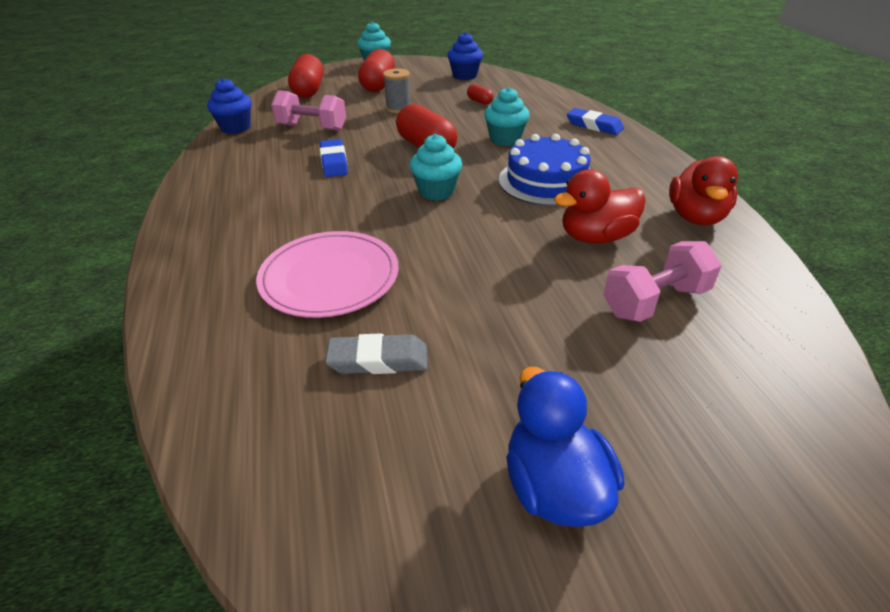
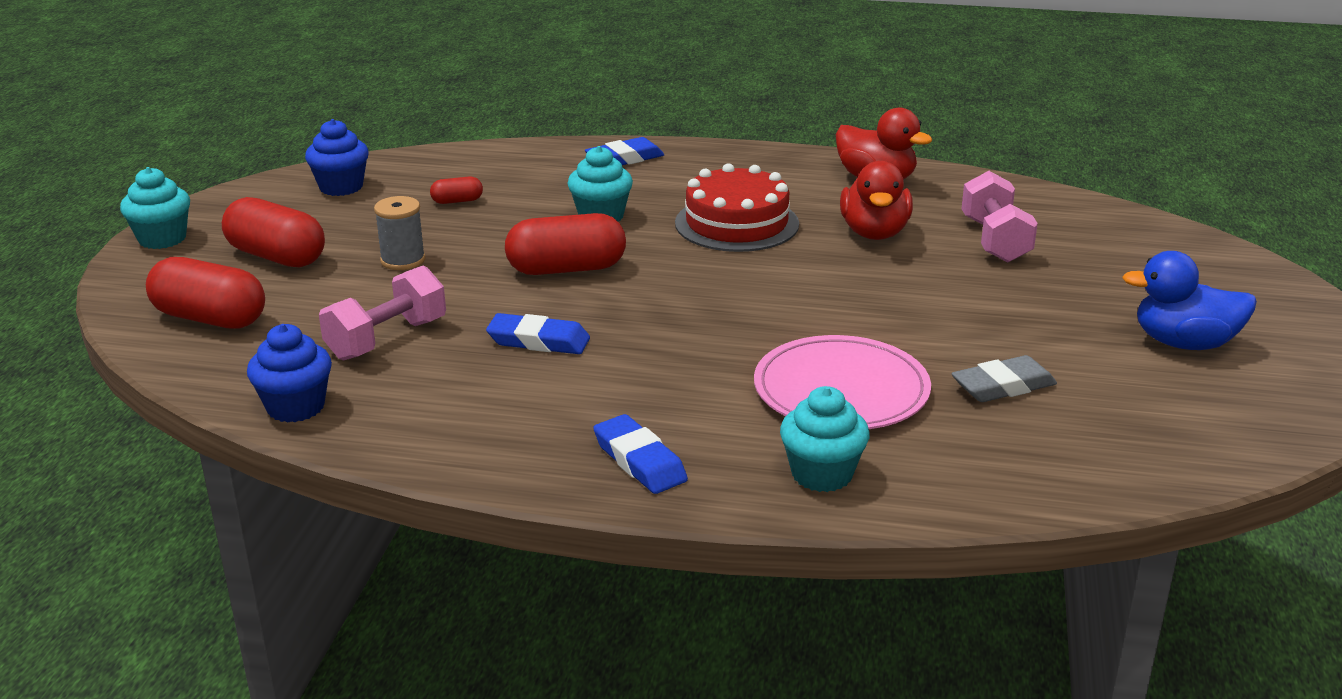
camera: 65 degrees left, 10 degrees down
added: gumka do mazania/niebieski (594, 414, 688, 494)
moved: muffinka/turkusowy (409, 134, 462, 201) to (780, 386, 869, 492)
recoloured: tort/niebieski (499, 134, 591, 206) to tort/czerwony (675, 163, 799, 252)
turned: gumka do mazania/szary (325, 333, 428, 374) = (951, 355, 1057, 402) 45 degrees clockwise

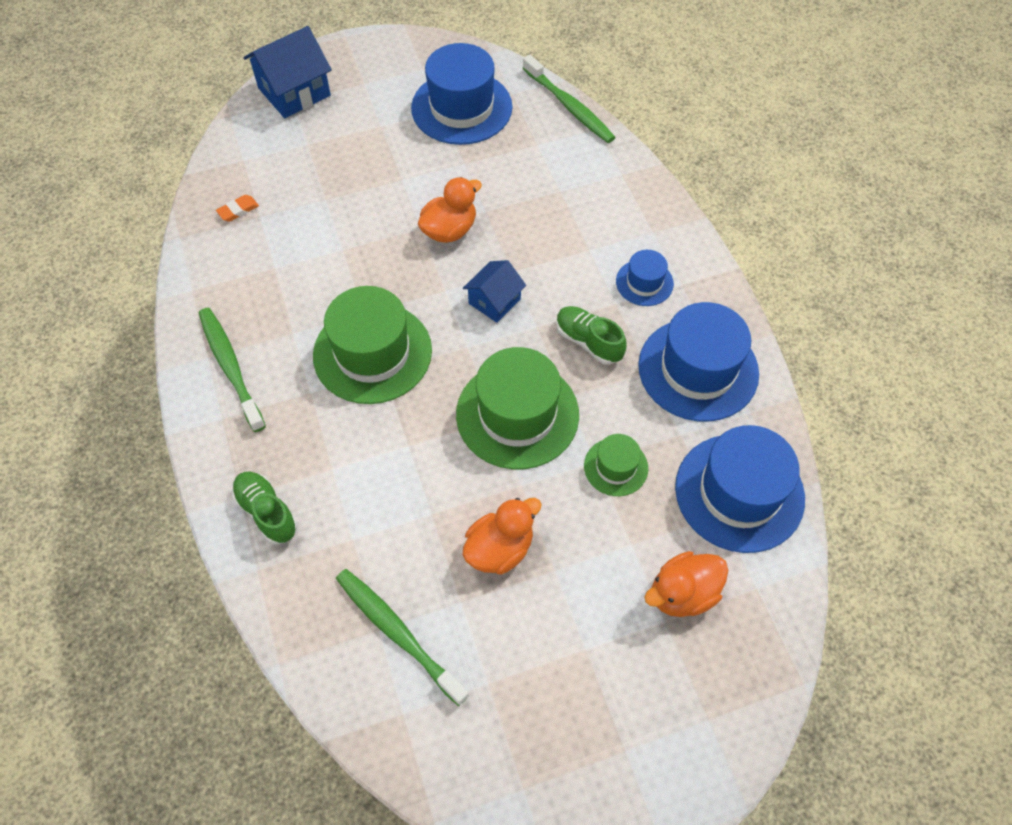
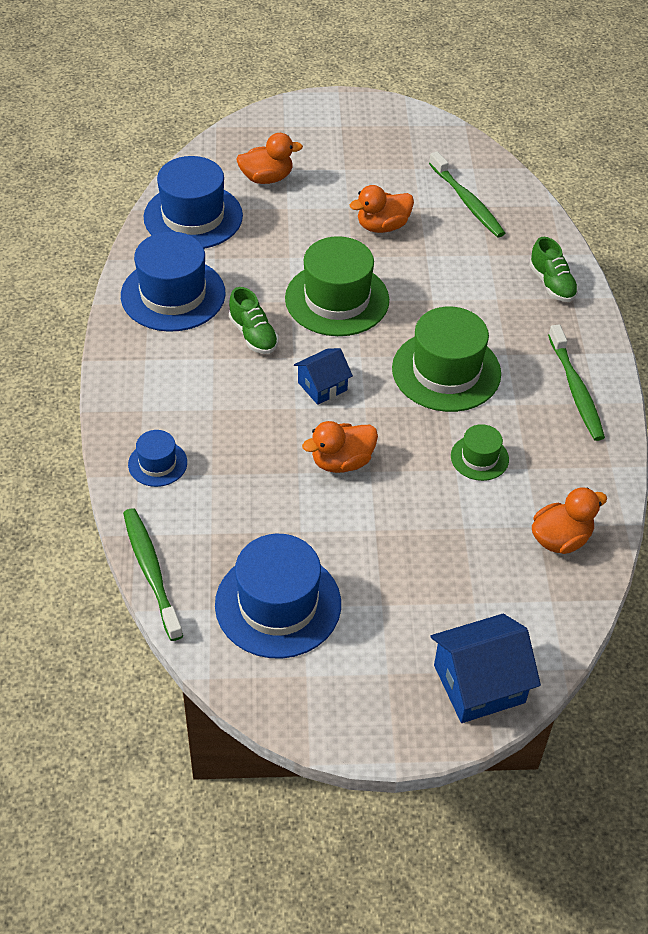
camera: 165 degrees left, 10 degrees down
moved: kapelusz/zielony (584, 434, 648, 496) to (451, 424, 509, 481); kapelusz/niebieski (616, 250, 674, 306) to (128, 430, 187, 487)
replaced: gumka do mazania/pomarańczowy (216, 195, 259, 222) to kaczka/pomarańczowy (532, 487, 607, 554)

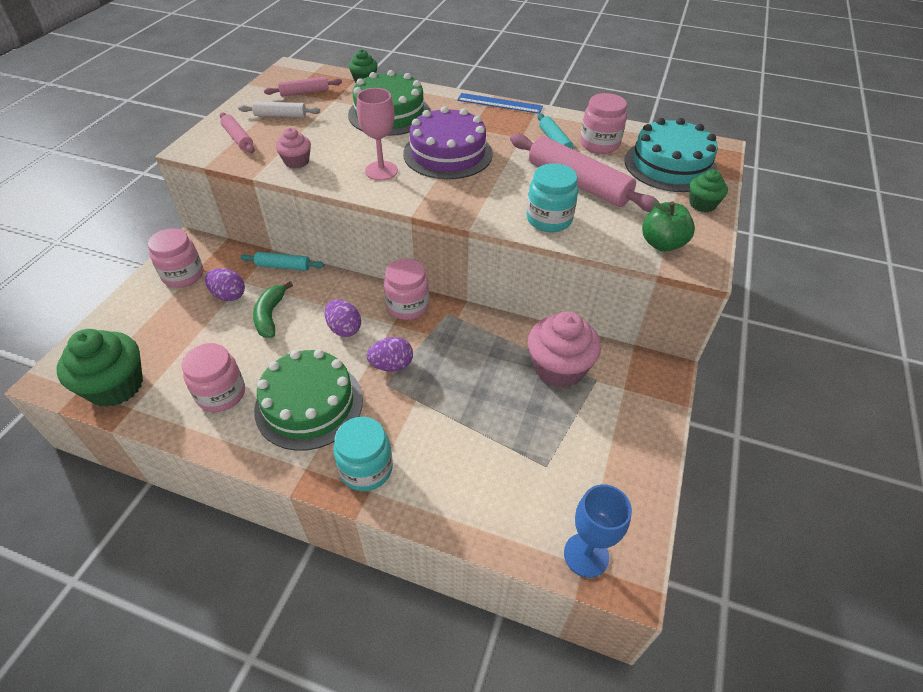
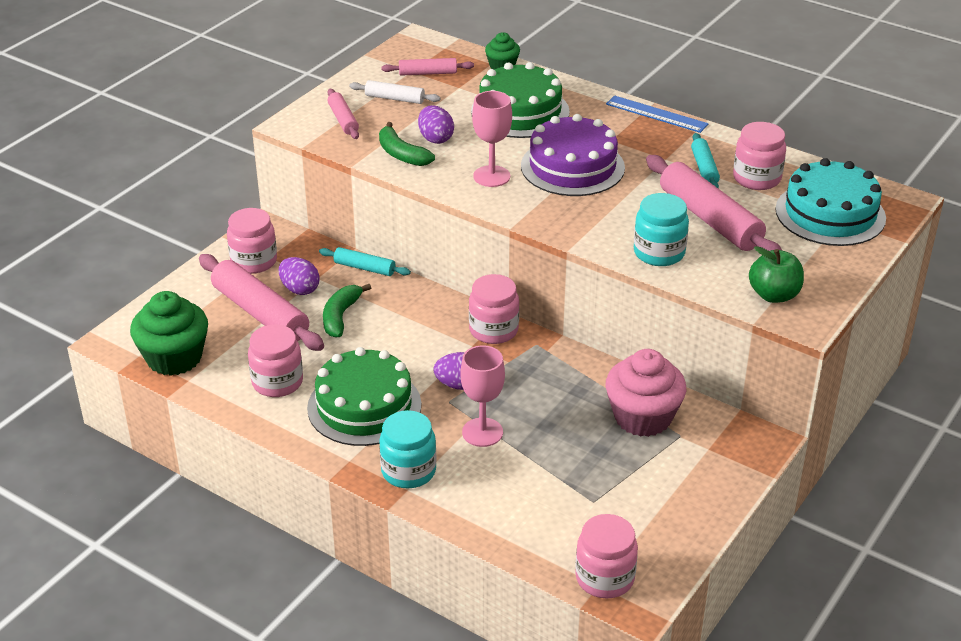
camera: 15 degrees right, 10 degrees down
removed: muffinka/zielony (689, 170, 728, 212)
added: wałek do ciasta/różowy (199, 254, 324, 351); kielich/różowy (461, 345, 505, 447)
moved: jajko/fioletowy (325, 299, 361, 337) to (418, 105, 454, 144)
replaced: muffinka/różowy (276, 128, 311, 168) to banan/zielony (379, 122, 435, 166); kielich/niebieski (564, 484, 632, 578) to słoik/różowy (575, 514, 638, 598)

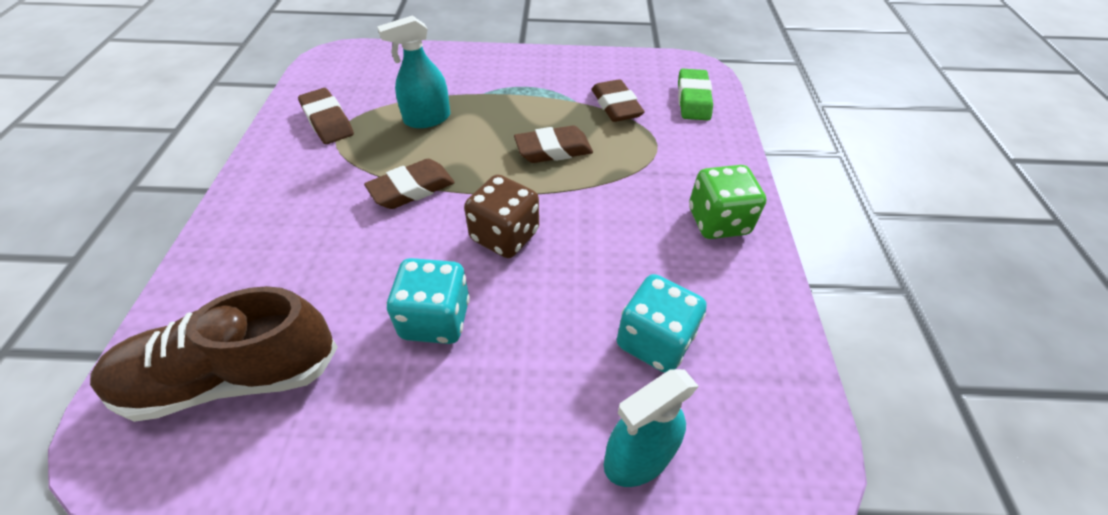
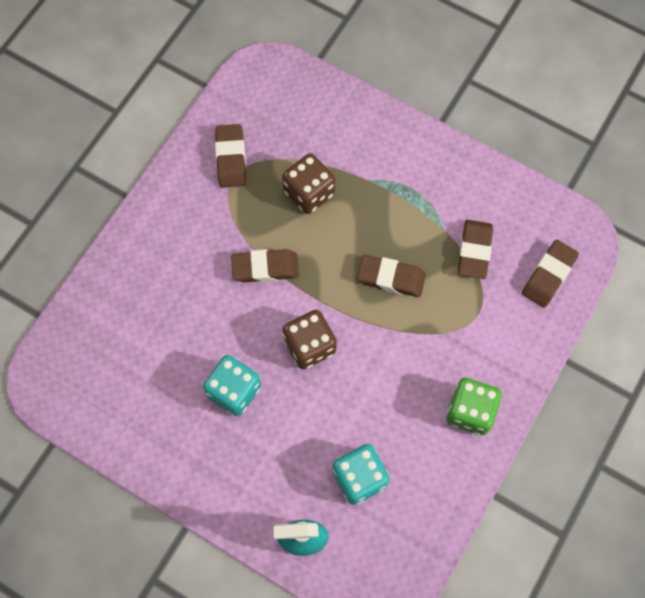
camera: 30 degrees right, 20 degrees up
removed: but/brązowy (90, 286, 338, 422)
replaced: spryskiwacz/turkusowy (377, 15, 450, 128) to kostka do gry/brązowy (282, 153, 335, 214)
recoloured: gumka do mazania/zielony (678, 69, 713, 120) to gumka do mazania/brązowy (522, 240, 579, 307)

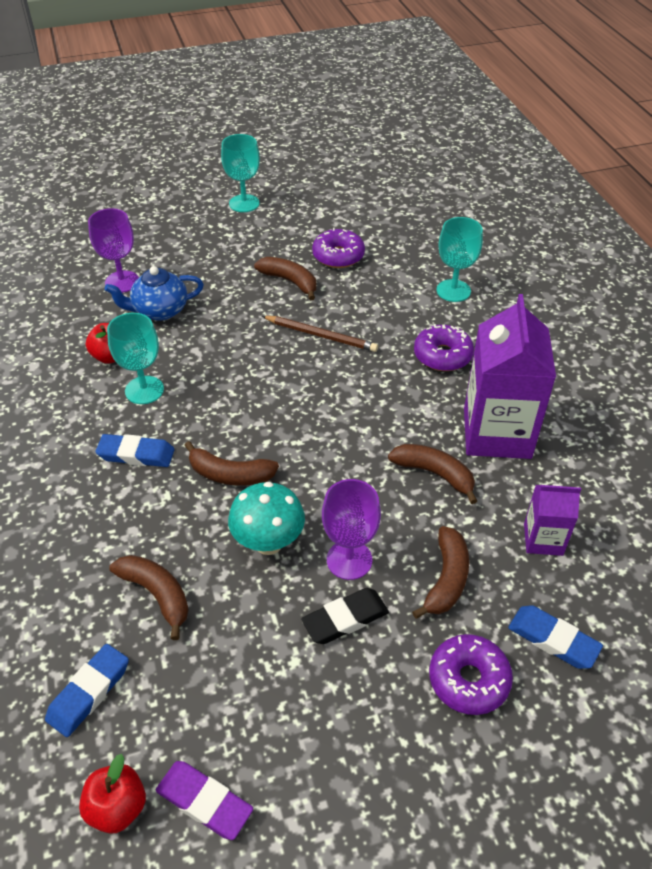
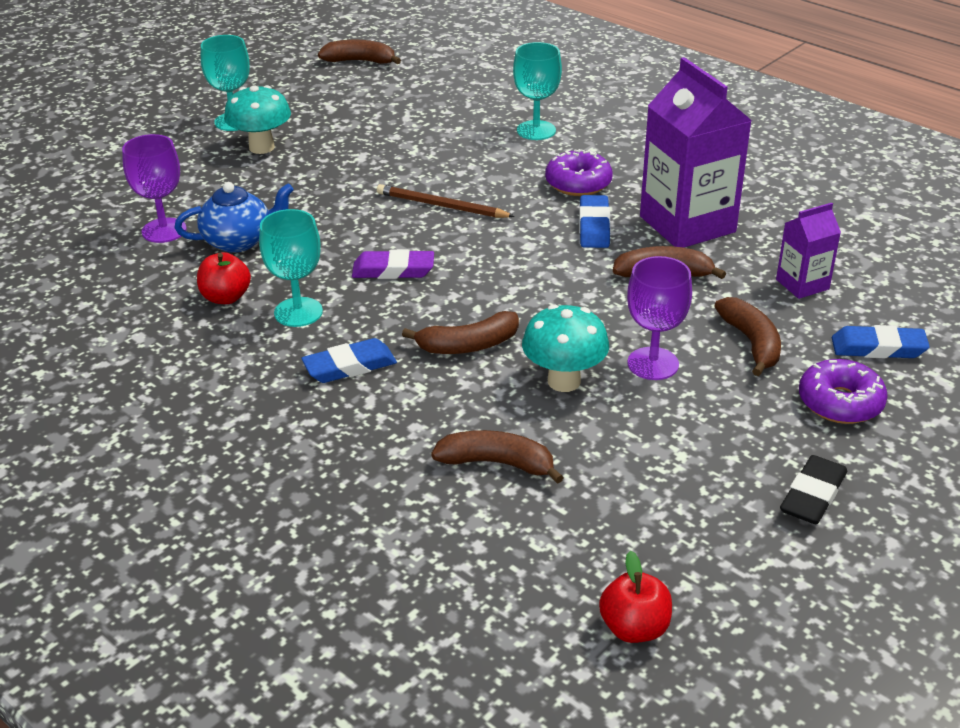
camera: 30 degrees left, 10 degrees down
removed: donut/fioletowy (312, 228, 365, 268)
added: grzyb/turkusowy (224, 85, 291, 154)
moved: gumka do mazania/niebieski (45, 644, 129, 737) to (579, 195, 610, 248); gumka do mazania/fioletowy (156, 761, 253, 840) to (352, 249, 434, 279); banan/brązowy (254, 257, 316, 301) to (318, 40, 401, 64); gumka do mazania/czarny (301, 588, 389, 644) to (780, 455, 847, 524)
turned: imbryk/niebieski (105, 266, 204, 321) = (174, 182, 294, 253) 150 degrees counterclockwise; ołówek/brązowy (262, 316, 378, 352) = (377, 184, 515, 218) 150 degrees counterclockwise

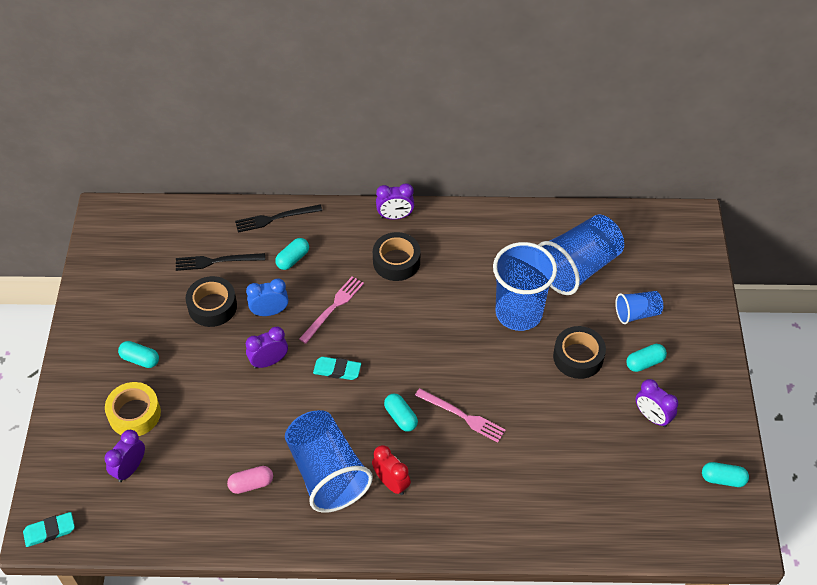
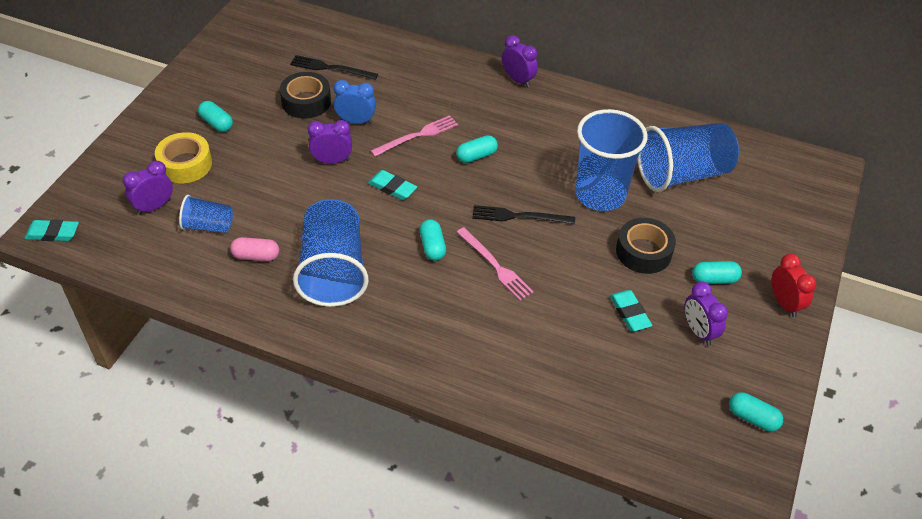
camera: 20 degrees right, 5 degrees down
removed: taśma klejąca/czarny (373, 232, 420, 281)
added: gumka do mazania/turkusowy (610, 290, 652, 331)
moved: widelec/czarny (235, 204, 322, 233) to (472, 205, 575, 224); kapsułka/turkusowy (275, 238, 309, 270) to (456, 135, 498, 163); budzik/czerwony (372, 445, 411, 495) to (772, 254, 816, 317); szklanka/niebieski (615, 291, 663, 324) to (179, 195, 233, 233)
turned: budzik/fioletowy (376, 183, 414, 219) = (502, 35, 538, 87) 150 degrees counterclockwise

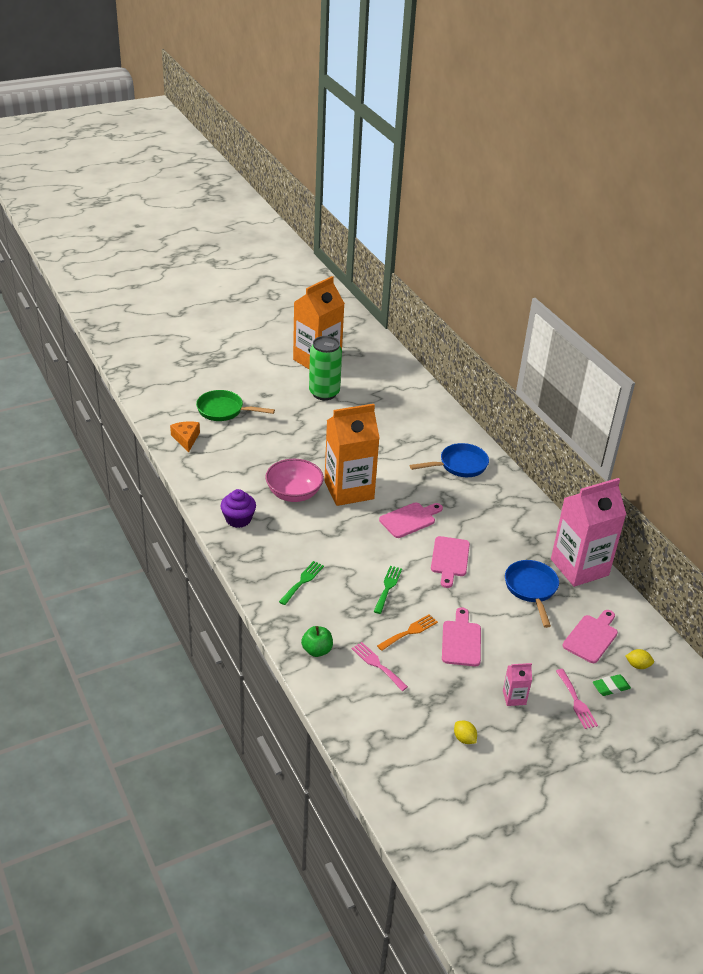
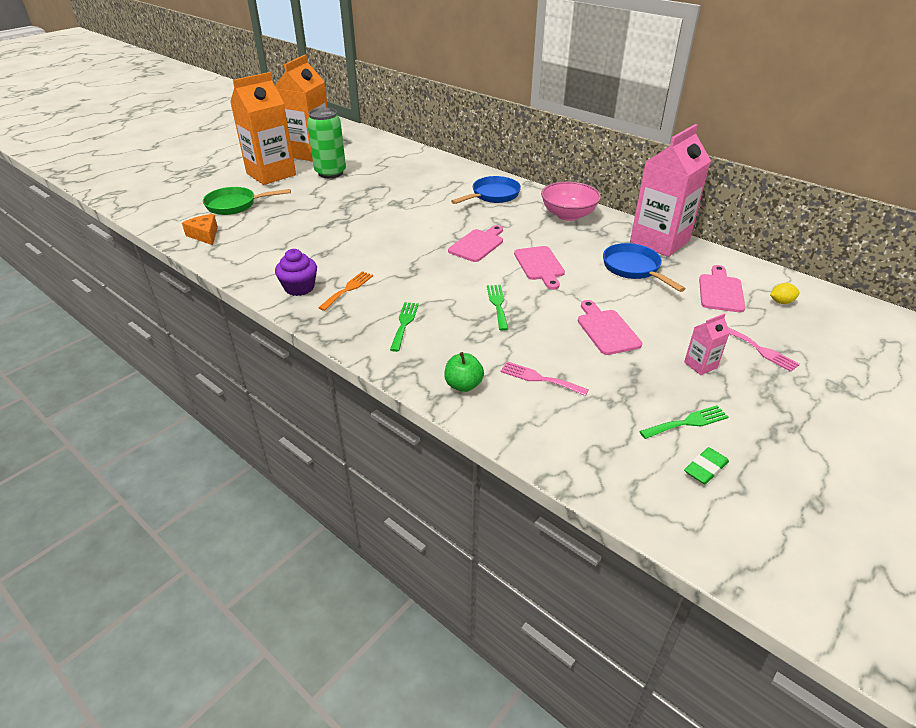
camera: 20 degrees left, 0 degrees up
moved: miska/różowy (265, 459, 324, 502) to (541, 182, 601, 221); karton mleka/pomarańczowy (324, 404, 380, 506) to (230, 72, 296, 185); widelec/pomarańczowy (377, 614, 438, 651) to (318, 271, 373, 311); gumka do mazania/zielony (593, 674, 631, 696) to (684, 447, 729, 484)
replaced: cytryna/żółty (454, 721, 477, 744) to widelec/zielony (639, 405, 729, 439)

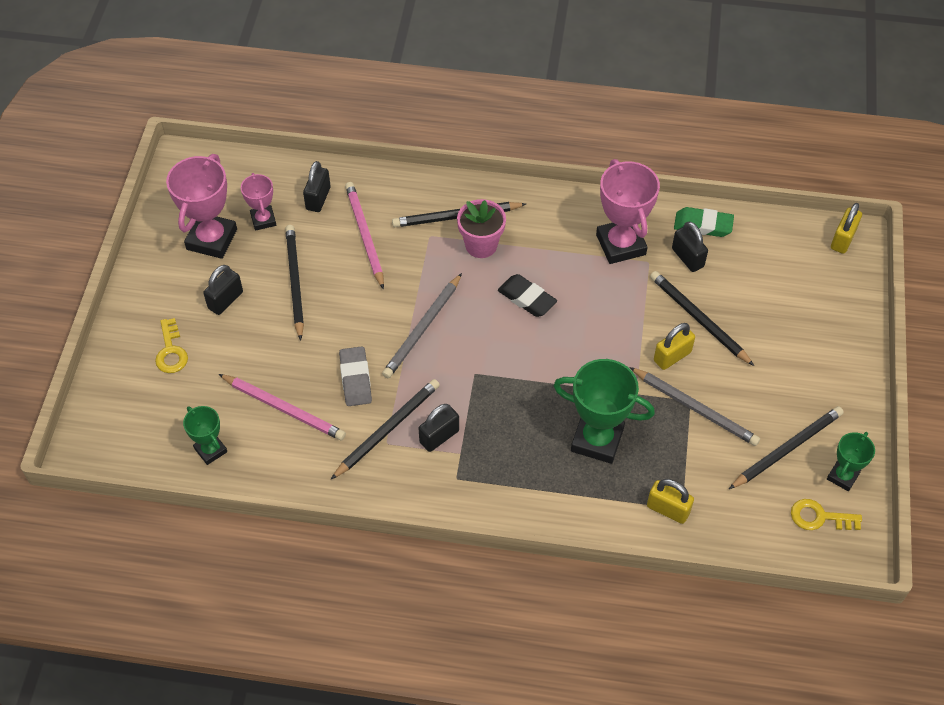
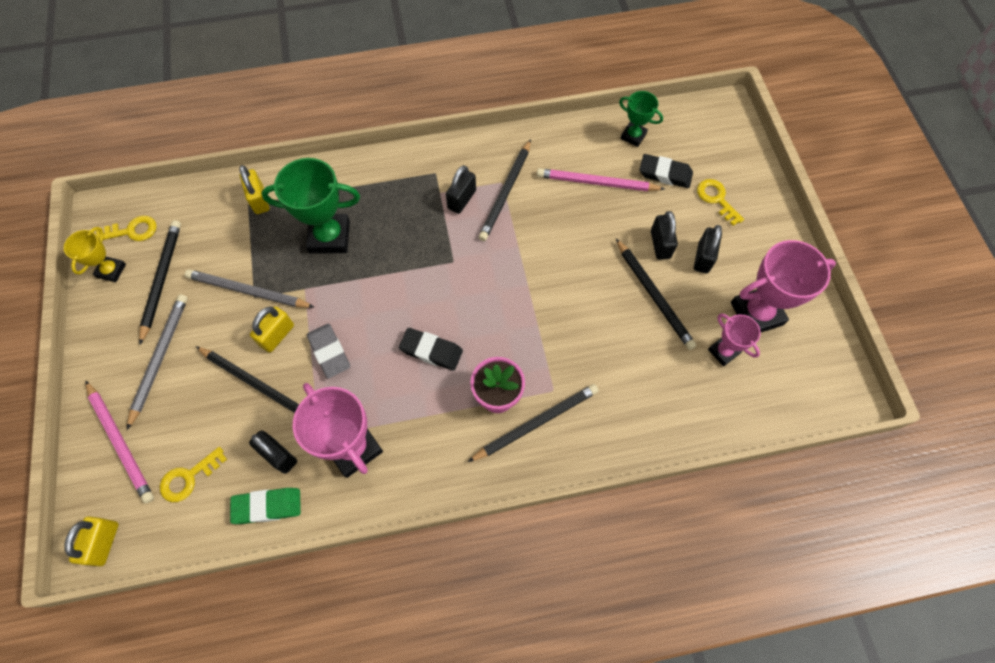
camera: 160 degrees right, 10 degrees up
added: klucz/żółty (160, 447, 227, 502); gumka do mazania/czarny (640, 154, 693, 188)
moved: kłódka/czarny (303, 161, 331, 212) to (651, 211, 678, 260); gumka do mazania/szary (339, 346, 372, 406) to (307, 324, 350, 379); ołówek/różowy (345, 182, 384, 289) to (86, 381, 154, 503); ołówek/szary (382, 273, 462, 378) to (127, 295, 188, 430)
recoloured: puchar/zielony (827, 432, 875, 491) to puchar/żółty (64, 227, 126, 282)
turned: puchar/różowy (166, 154, 237, 259) = (731, 240, 836, 332) 75 degrees clockwise; kłódka/żółty (647, 479, 694, 524) = (239, 165, 269, 214) 60 degrees clockwise; ołówek/czarny (729, 406, 844, 489) = (139, 220, 181, 345) 150 degrees clockwise

